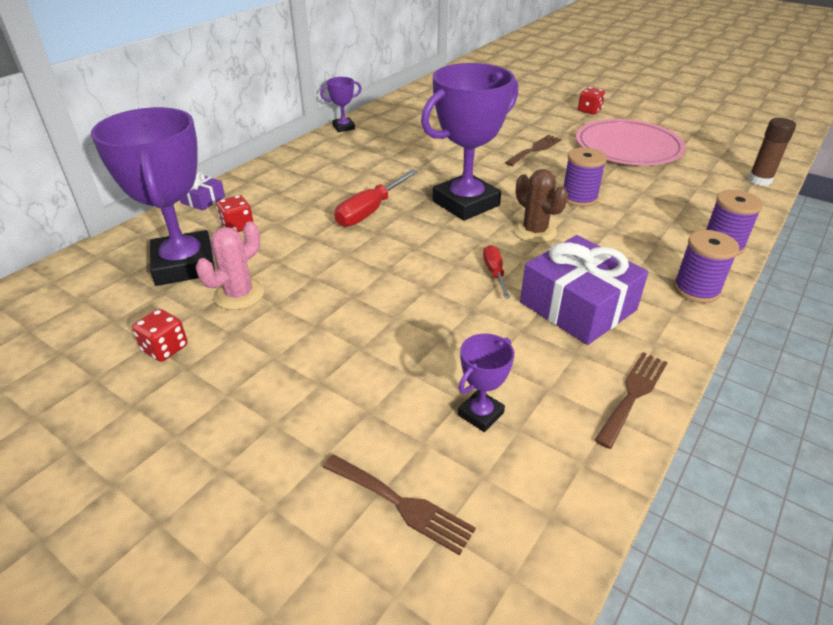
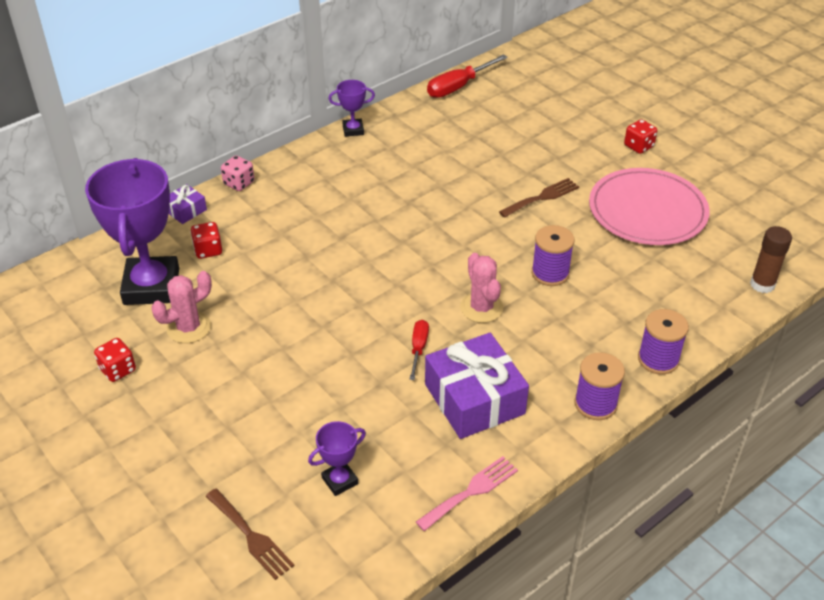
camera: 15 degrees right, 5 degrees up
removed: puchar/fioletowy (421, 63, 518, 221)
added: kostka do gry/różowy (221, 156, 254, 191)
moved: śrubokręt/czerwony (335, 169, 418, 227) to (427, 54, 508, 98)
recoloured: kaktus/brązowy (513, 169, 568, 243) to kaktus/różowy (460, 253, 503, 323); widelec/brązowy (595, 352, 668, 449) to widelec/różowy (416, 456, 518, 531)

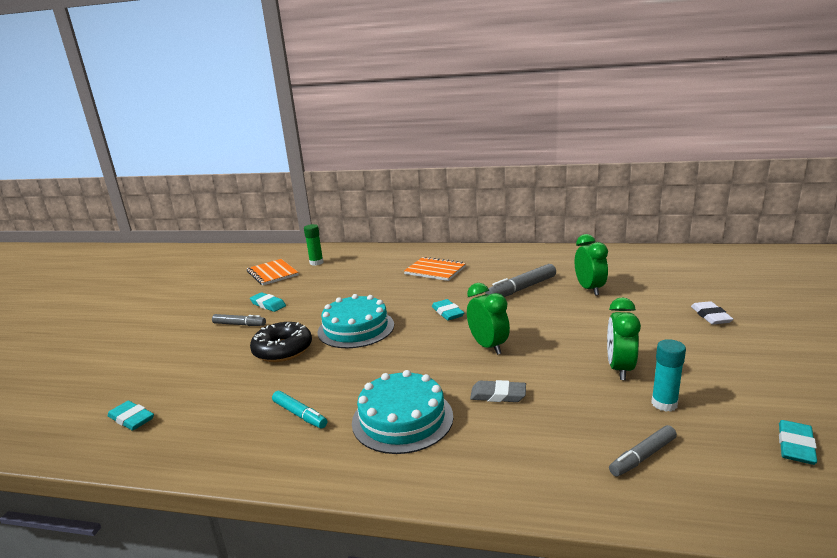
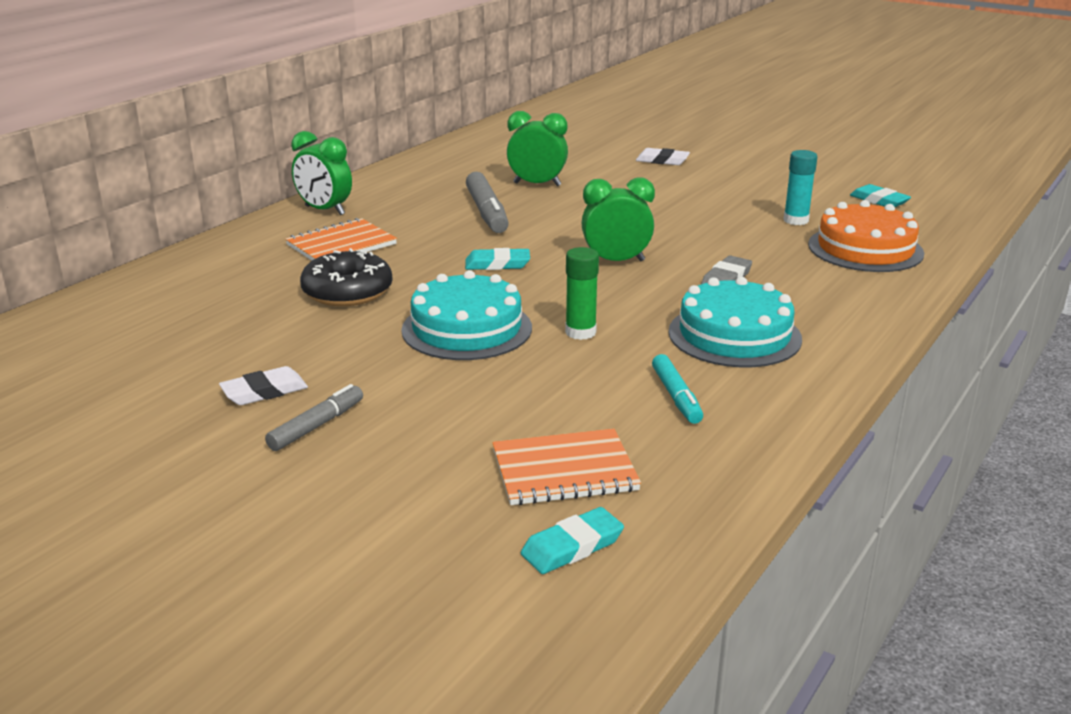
camera: 70 degrees left, 5 degrees up
moved: zeszyt/pomarańczowy (247, 259, 299, 285) to (492, 429, 641, 505); donut/czarny (250, 322, 312, 362) to (300, 248, 393, 306); klej w sztyfcie/zielony (304, 224, 323, 266) to (565, 247, 599, 340); budzik/zielony (607, 297, 641, 380) to (291, 131, 352, 215)
replaced: flamaster/szary (609, 425, 677, 477) to tort/pomarańczowy (808, 200, 924, 272)
recoloured: gumka do mazania/turkusowy (250, 292, 286, 312) to gumka do mazania/biały (219, 366, 308, 405)
turned: flamaster/turkusowy (272, 391, 327, 428) = (652, 354, 703, 424) 105 degrees clockwise

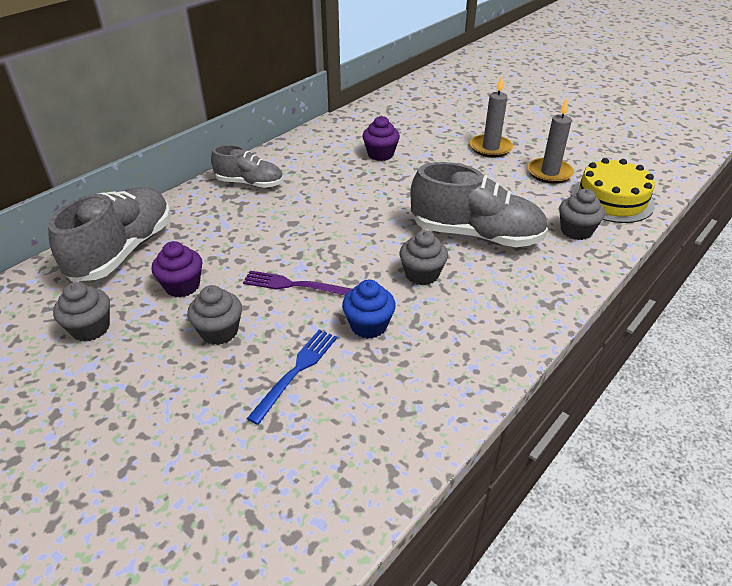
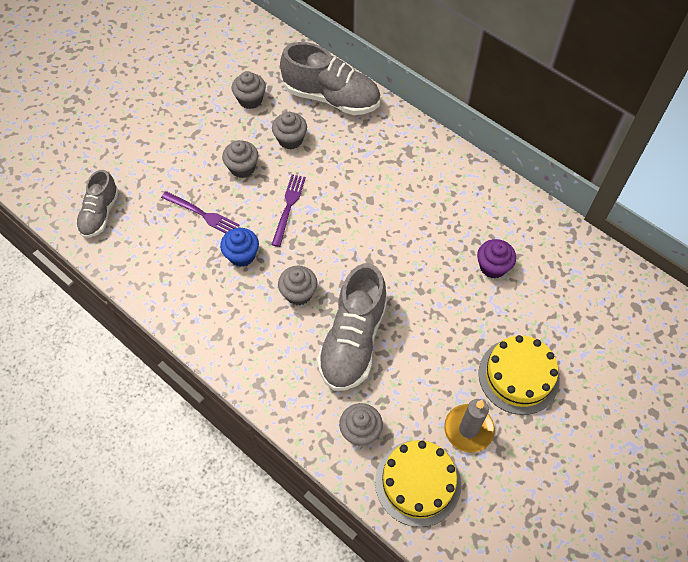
camera: 90 degrees right, 20 degrees up
moved: but/szary (211, 145, 283, 188) to (76, 170, 119, 238)
replaced: świeca/szary (470, 76, 513, 157) to tort/żółty (479, 335, 560, 415)
recoloured: muffinka/fioletowy (152, 241, 202, 297) to muffinka/szary (272, 112, 307, 149); widelec/niebieski (247, 329, 337, 425) to widelec/fioletowy (161, 191, 239, 233)

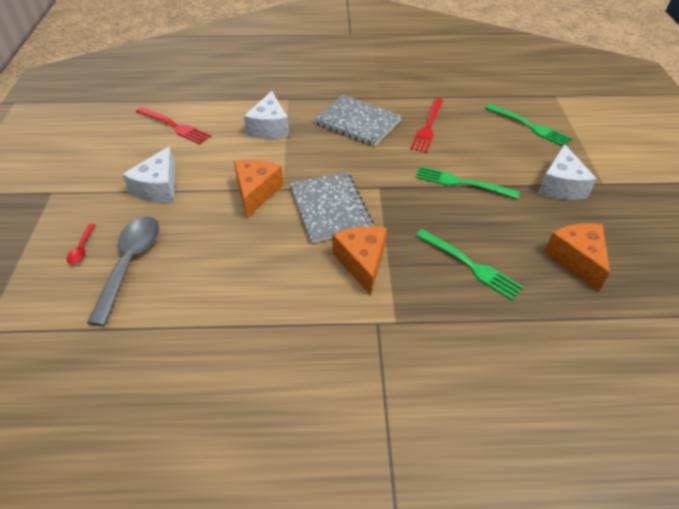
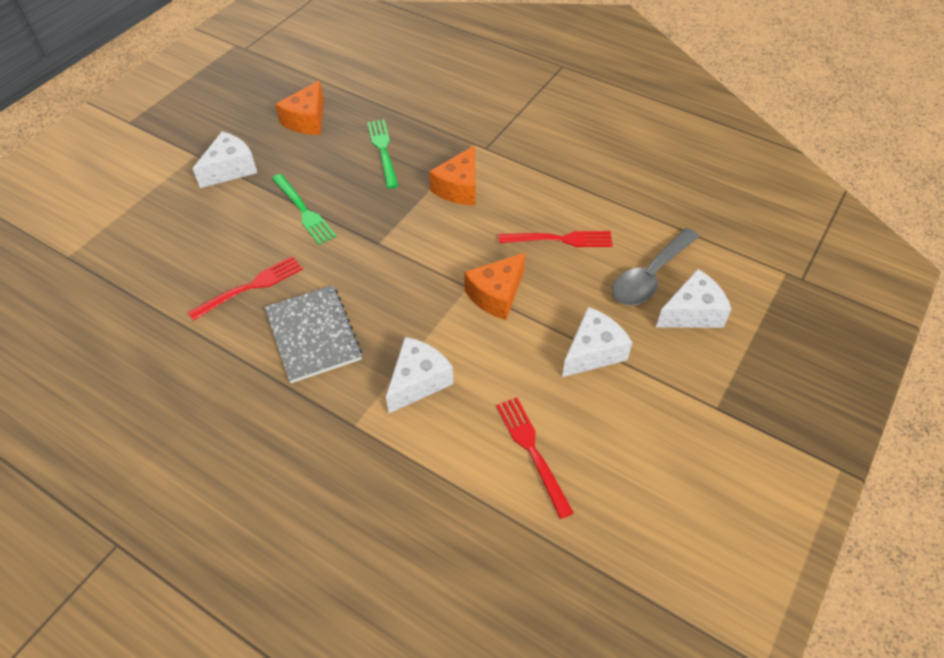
camera: 145 degrees left, 5 degrees up
removed: zeszyt/szary (290, 172, 374, 243); widelec/zielony (485, 104, 572, 146)
added: widelec/czerwony (499, 231, 613, 247)
replaced: łyżka/czerwony (67, 224, 95, 265) to ser/biały (656, 269, 732, 328)

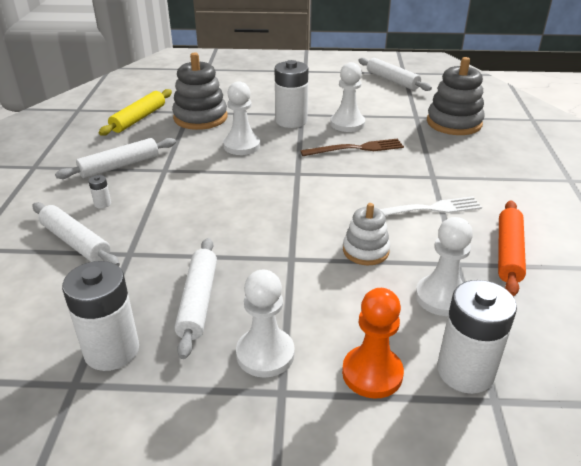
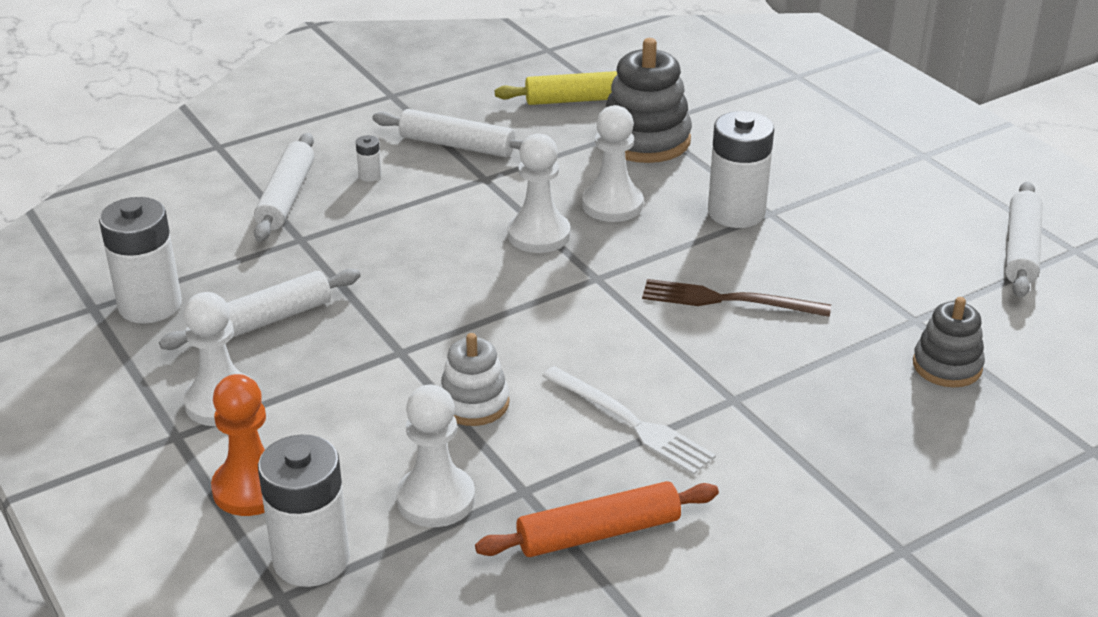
camera: 55 degrees right, 0 degrees up
moved: pionek/biały (330, 62, 365, 132) to (508, 134, 570, 253)
turned: widelec/brązowy (300, 139, 404, 156) = (642, 279, 831, 317) 150 degrees clockwise
resized: zabawka nakładanka/szary (427, 57, 485, 135) = (913, 297, 985, 388) x0.61

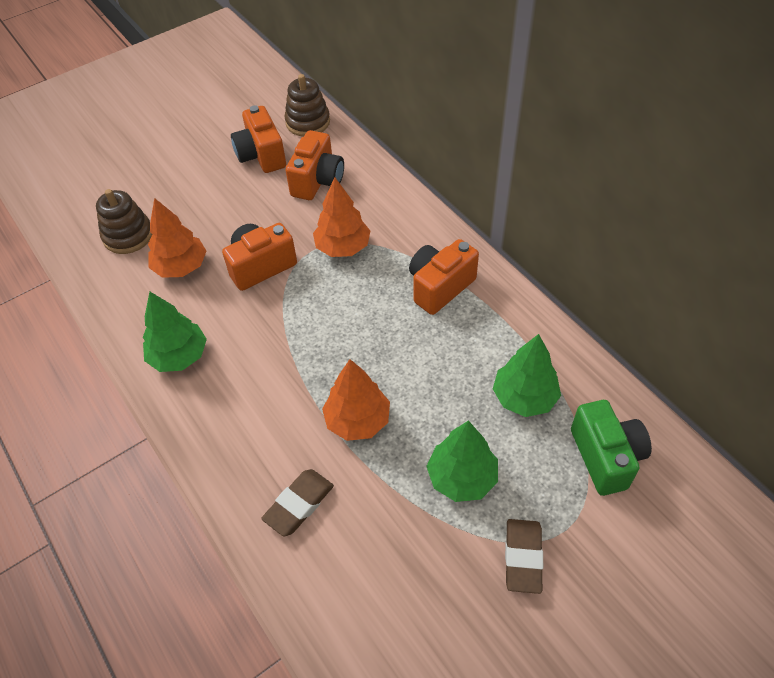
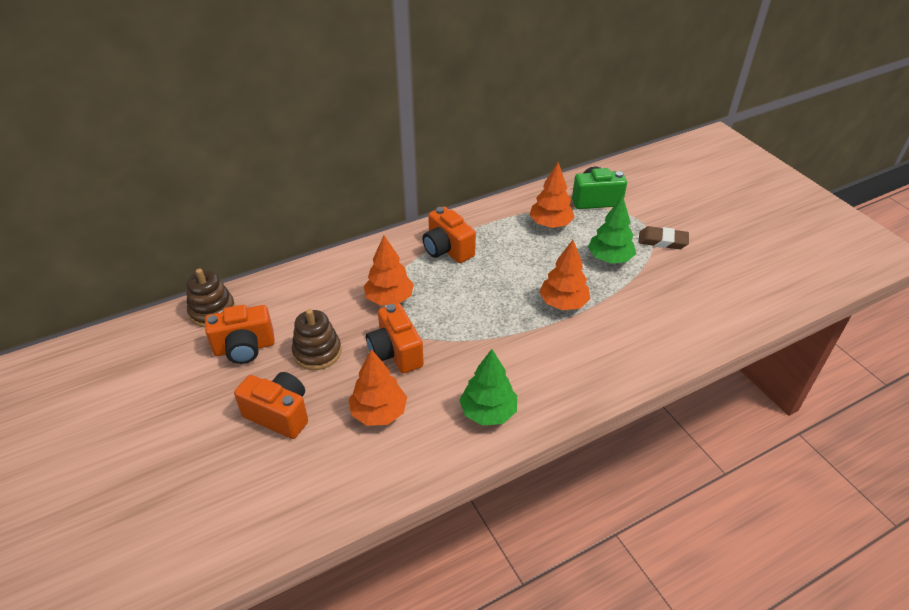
camera: 85 degrees left, 10 degrees down
removed: gumka do mazania/brązowy (261, 469, 334, 536)
moved: zabawka nakładanka/brązowy (96, 189, 152, 254) to (292, 309, 341, 370); aparat fotograficzny/pomarańczowy (286, 130, 344, 200) to (234, 372, 308, 439)
recoloured: drzewko/zielony (493, 334, 561, 417) to drzewko/pomarańczowy (529, 162, 575, 228)

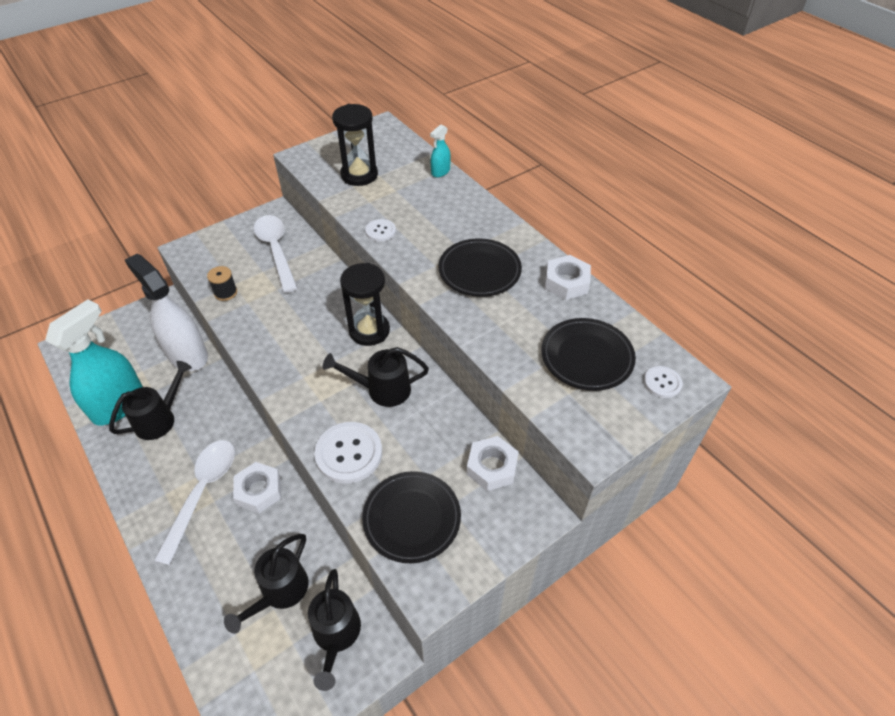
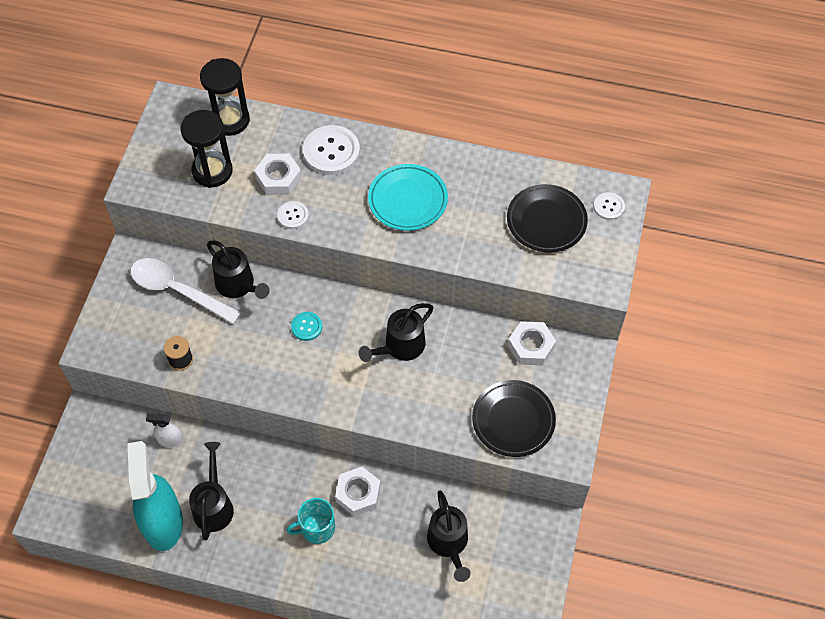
camera: 40 degrees left, 10 degrees up
removed: spryskiwacz/turkusowy (430, 124, 451, 177)
added: guzik/turkusowy (291, 312, 322, 341)
moved: konewka/czarny (308, 569, 361, 691) to (207, 240, 269, 299); guzik/biały (314, 422, 382, 484) to (303, 125, 360, 175); klepsydra/czarny (340, 263, 390, 346) to (200, 58, 250, 136); nakrętka/biały (545, 255, 591, 300) to (254, 154, 302, 195)
replaced: łyżka/biały (154, 440, 235, 565) to kubek/turkusowy (286, 498, 335, 544)
recoloured: talerz/czarny (439, 238, 522, 297) to talerz/turkusowy (368, 164, 448, 231)
resized: spryskiwacz/biały (125, 254, 208, 371) = (146, 414, 183, 448) x0.44

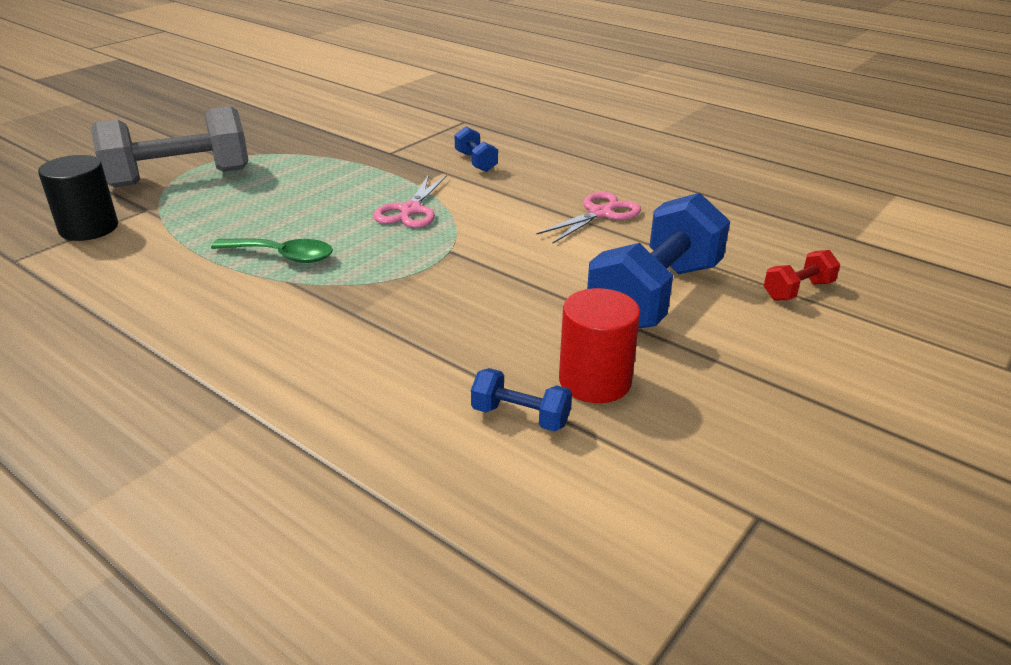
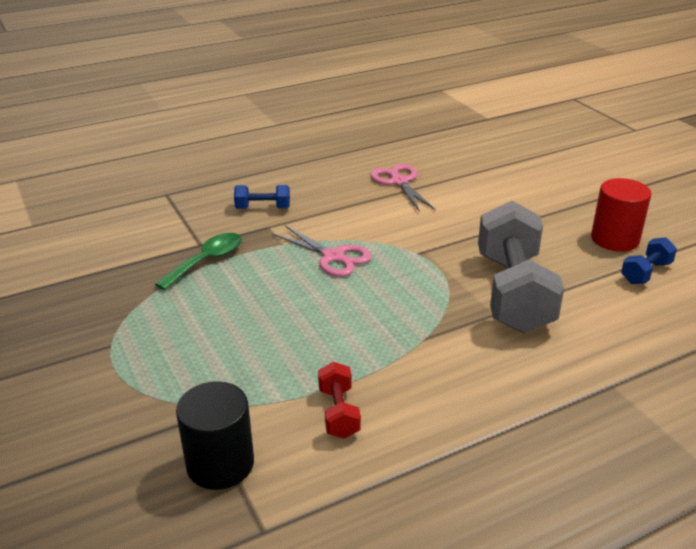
camera: 65 degrees left, 0 degrees up
removed: hantel/niebieski (587, 193, 730, 329)
moved: hantel/szary (91, 106, 248, 188) to (478, 201, 564, 333); łyżka/zielony (211, 238, 333, 263) to (155, 233, 242, 290); hantel/czerwony (764, 250, 840, 301) to (318, 362, 361, 439)

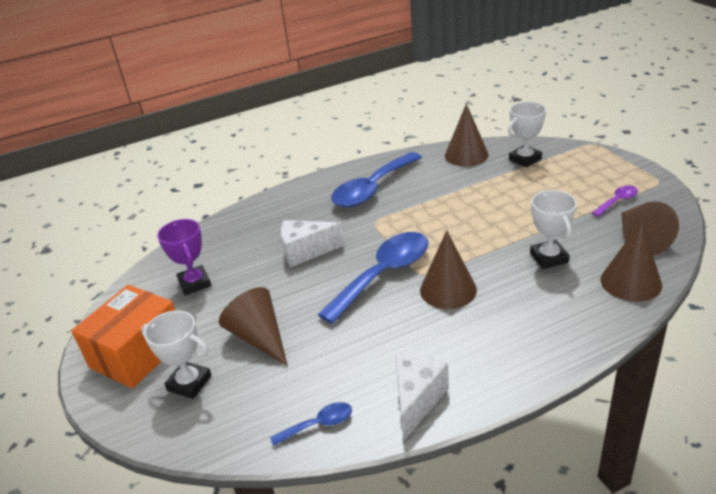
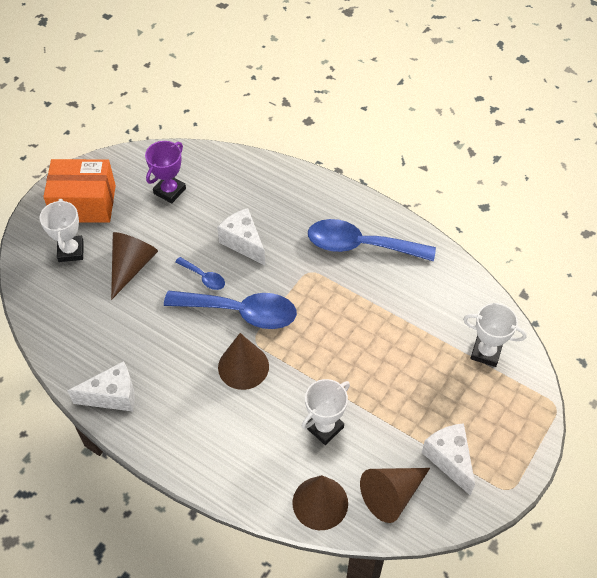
camera: 55 degrees right, 20 degrees up
removed: stożek/brązowy (445, 103, 489, 166)
moved: łyżka/niebieski (270, 402, 352, 446) to (175, 257, 225, 290)
replaced: łyżka/fioletowy (592, 185, 638, 217) to ser/biały (421, 423, 475, 495)

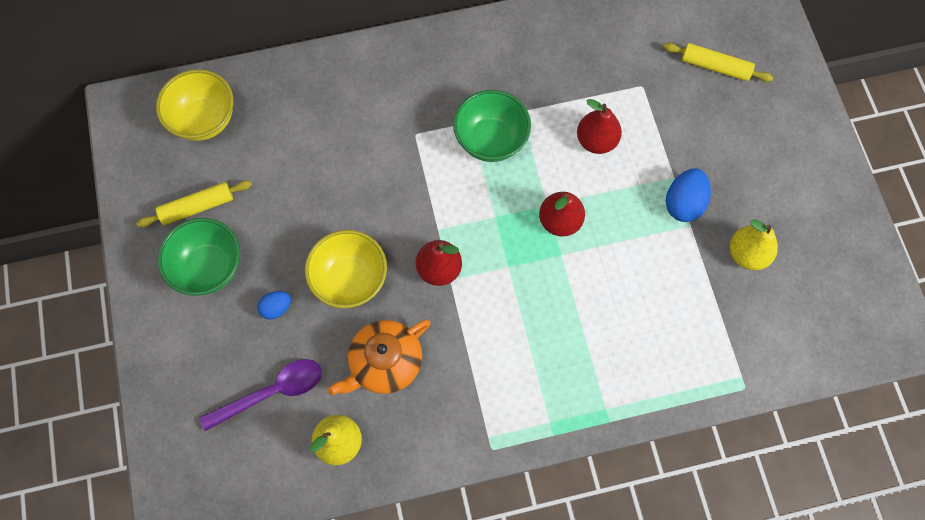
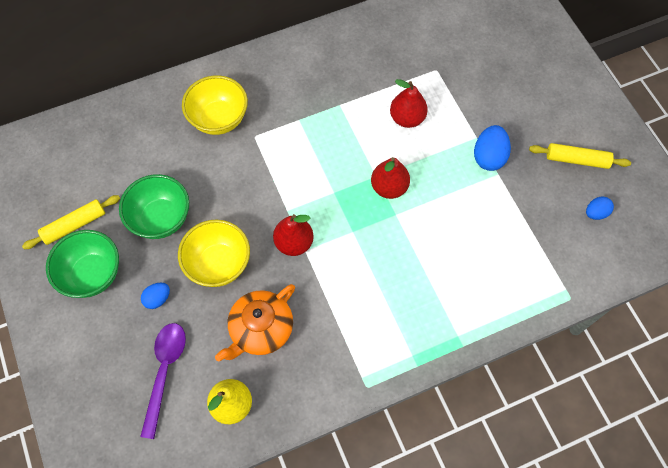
camera: 10 degrees left, 5 degrees down
removed: gruszka/żółty (730, 219, 778, 270)
added: jajko/niebieski (586, 197, 614, 220)
moved: miska/żółty (156, 69, 234, 141) to (182, 75, 248, 135); miska/zielony (453, 90, 531, 162) to (119, 174, 189, 239); wałek do ciasta/żółty (663, 43, 773, 82) to (529, 143, 631, 169)
turned: łyżka/fioletowy (200, 359, 322, 431) = (140, 323, 186, 439) 45 degrees counterclockwise

